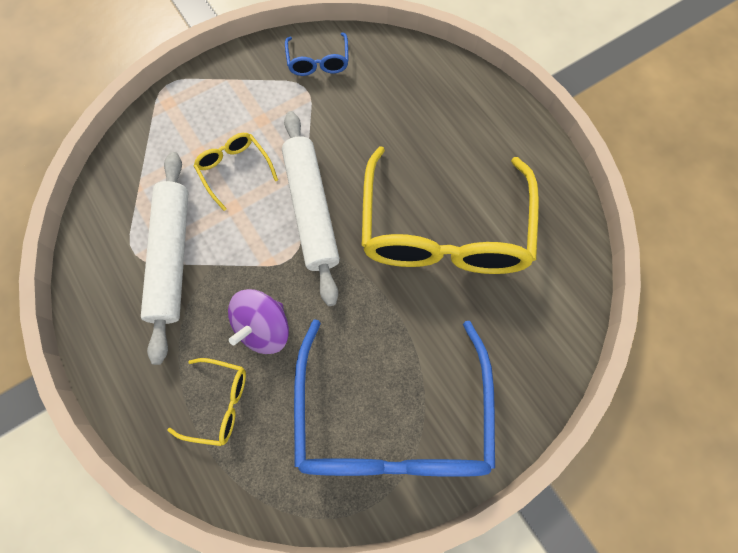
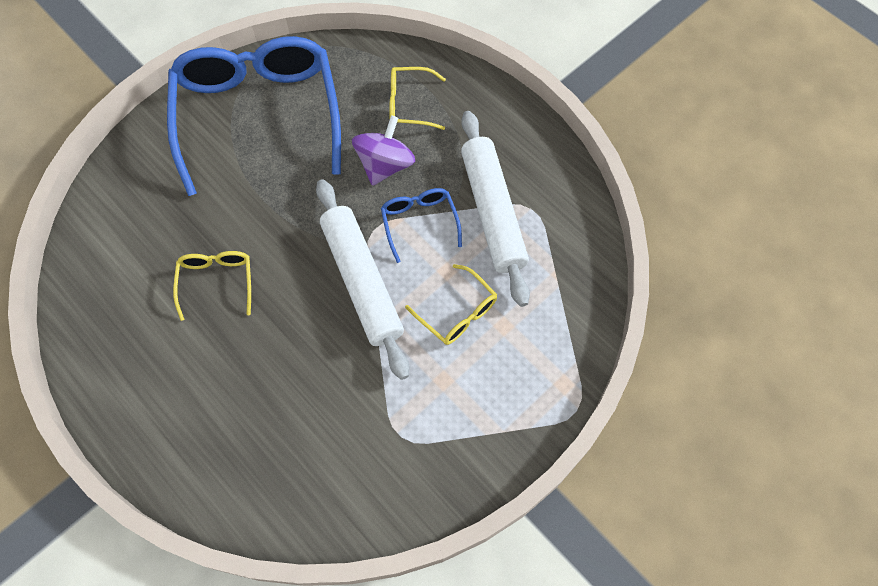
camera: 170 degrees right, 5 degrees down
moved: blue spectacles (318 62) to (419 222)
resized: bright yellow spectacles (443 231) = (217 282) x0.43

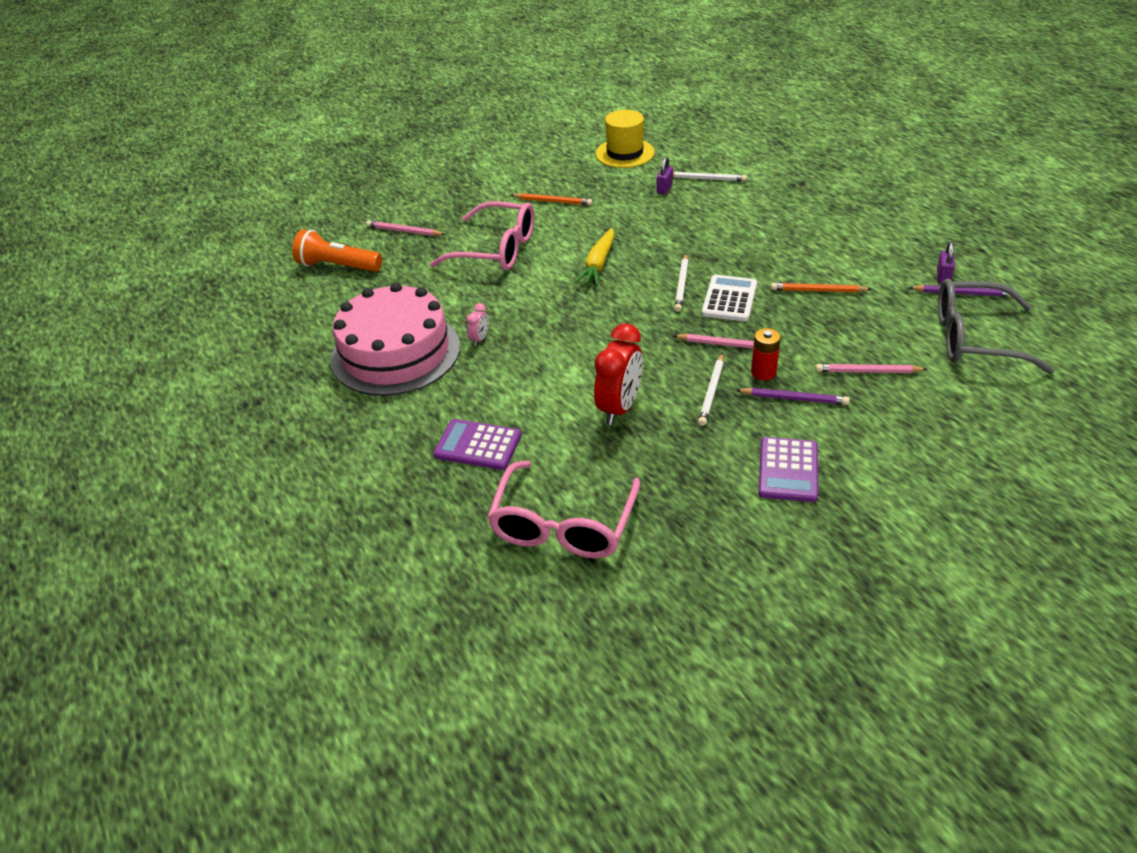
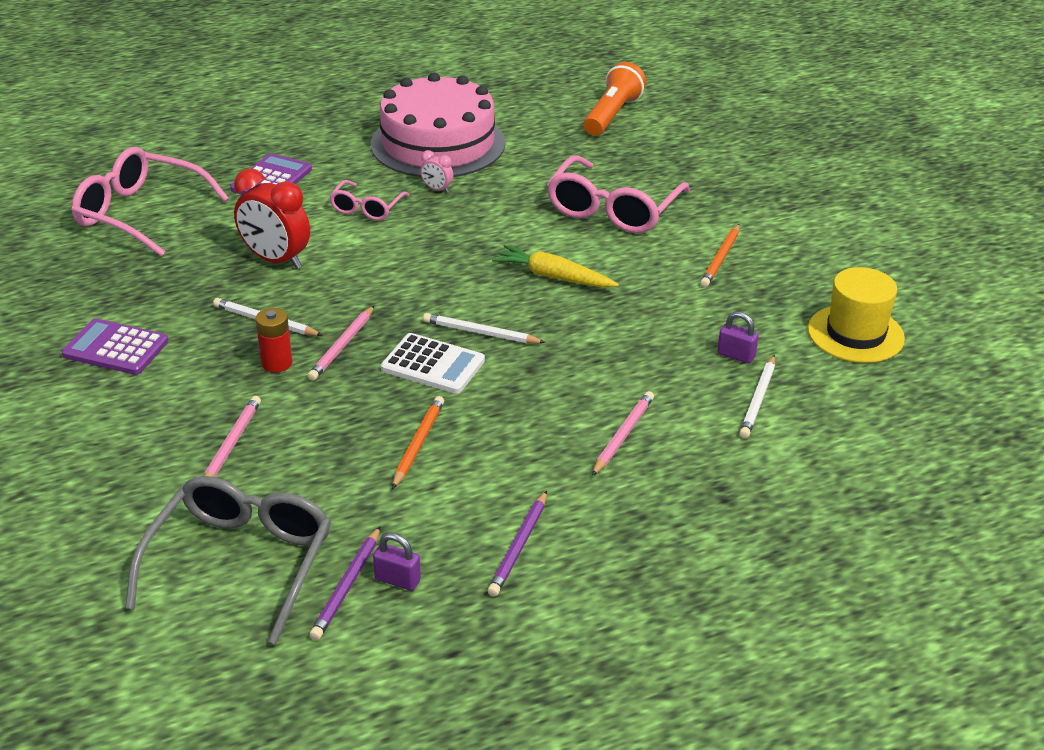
camera: 95 degrees right, 5 degrees down
added: rose-pink spectacles (367 208)
moved: rose-pink pencil (404 231) to (623 435); purple pencil (794 398) to (519 546)

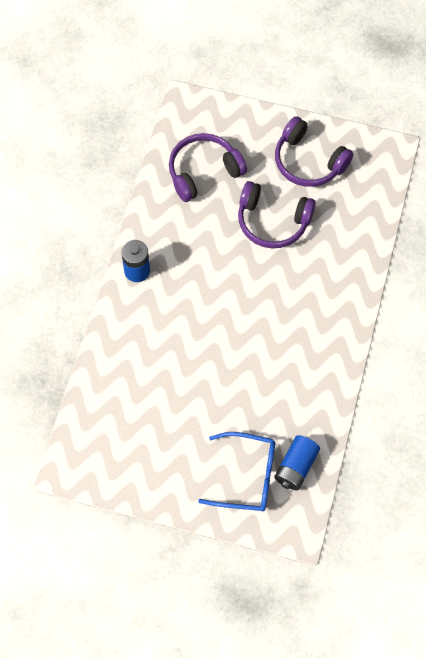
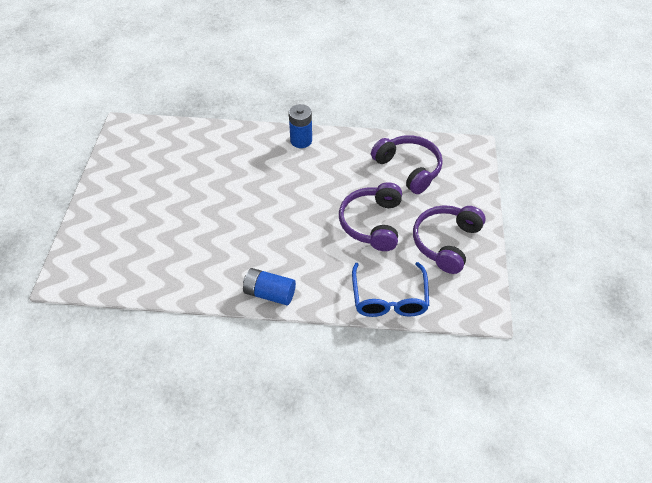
camera: 80 degrees right, 15 degrees down
moved: blue spectacles (247 476) to (389 298); blue battery (296 467) to (269 293)

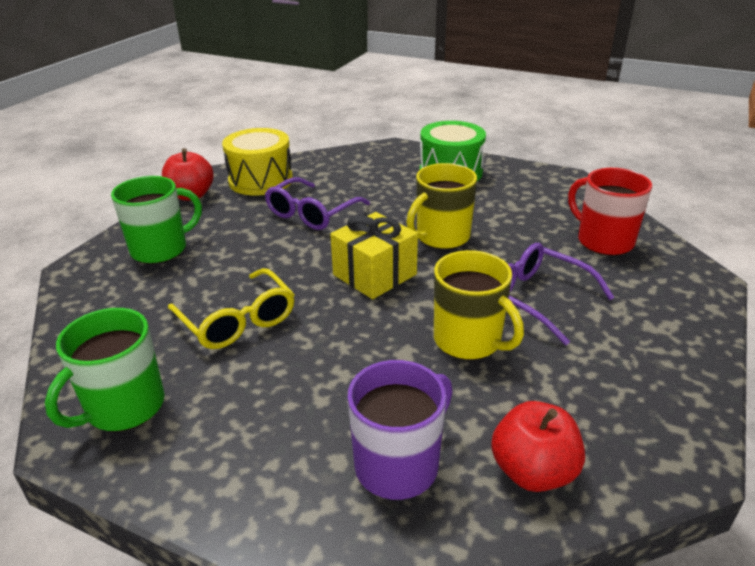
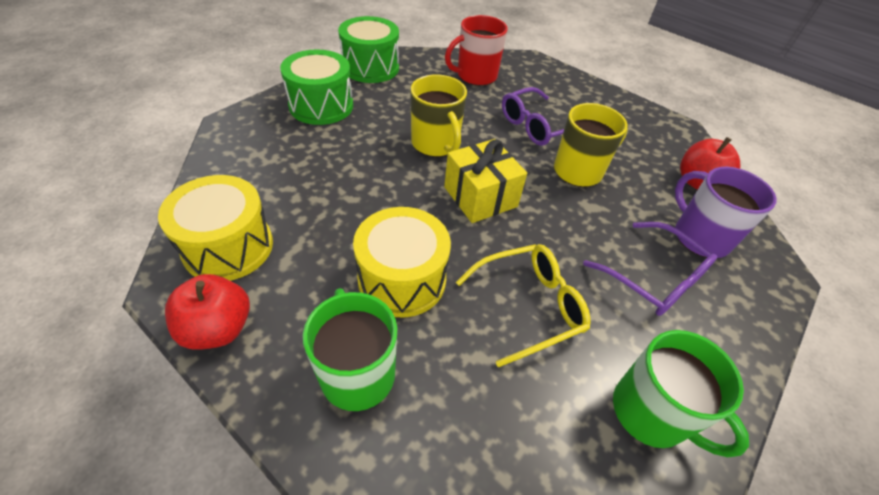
camera: 80 degrees left, 15 degrees up
added: green toy drum (370 67); bright yellow toy drum (402 279)
moved: purple spectacles (312 213) to (654 278)

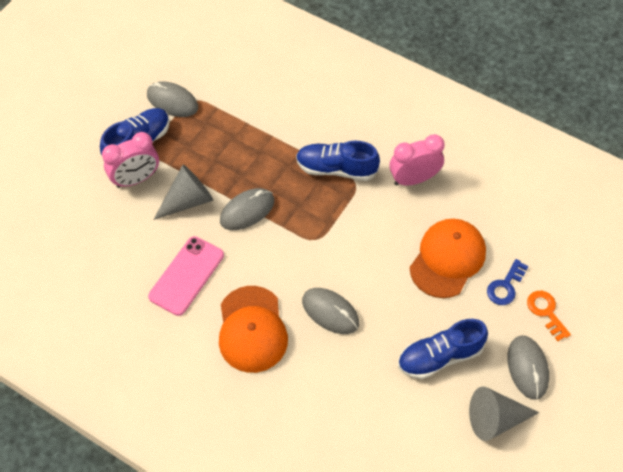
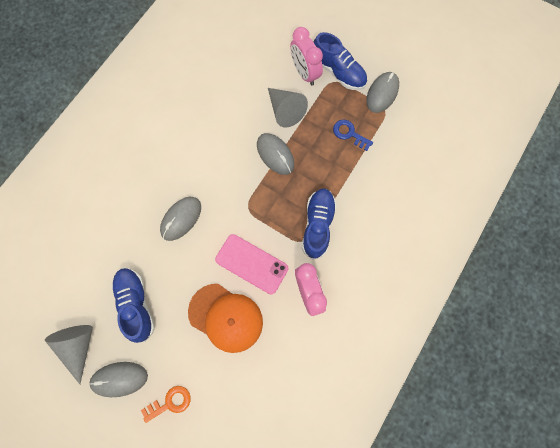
camera: 90 degrees right, 15 degrees up
removed: orange baseball cap (252 329)
moved: rose-pink smartphone (186 276) to (251 264); blue door key (505 286) to (349 134)

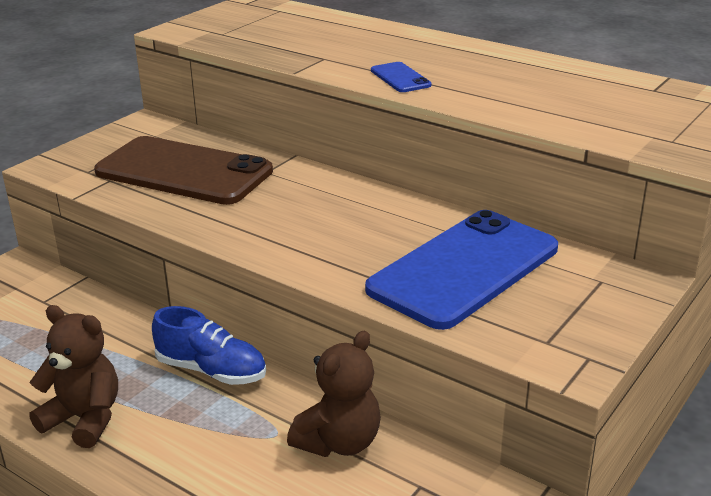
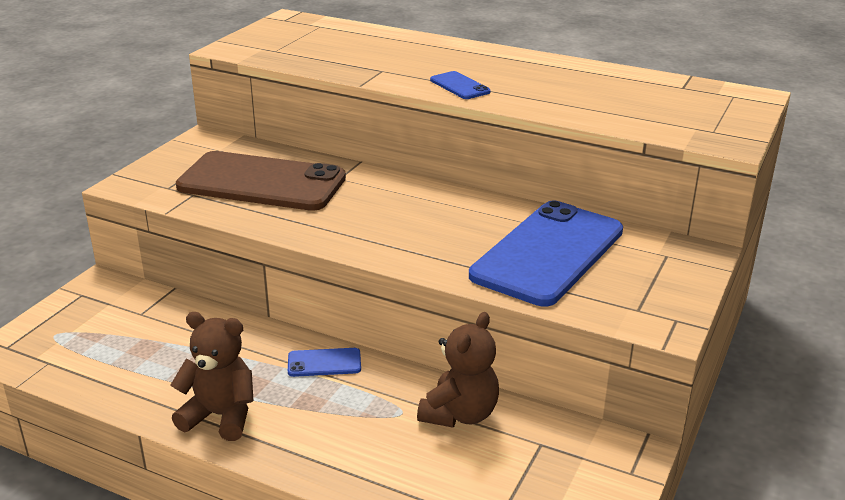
camera: 10 degrees left, 0 degrees up
replaced: blue shoe (211 370) to blue smartphone (324 363)

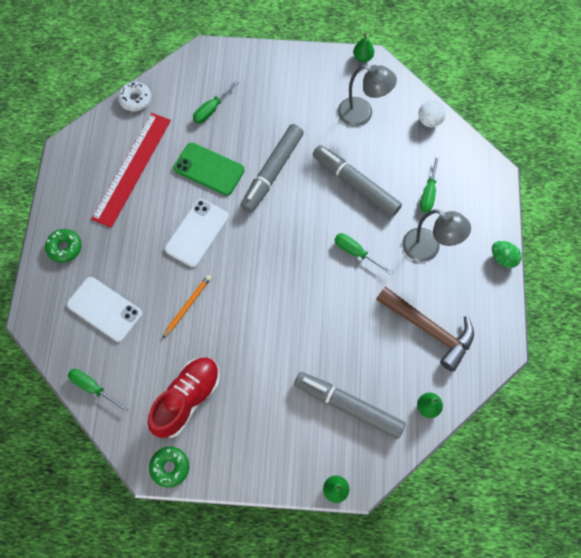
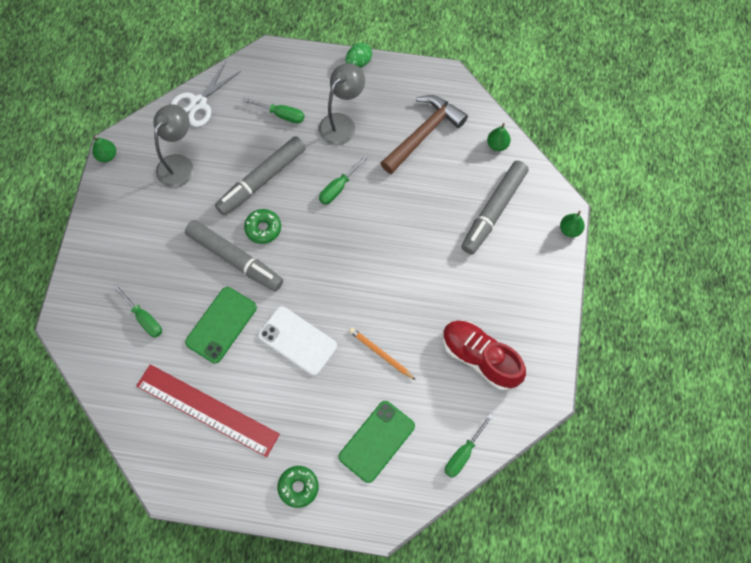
camera: 85 degrees left, 0 degrees up
removed: pure white donut (135 99)
moved: green donut (170 467) to (263 228)
replaced: pure white play ball (429 121) to pure white scissors (198 103)
recoloured: pure white smartphone (105 309) to green smartphone (376 441)

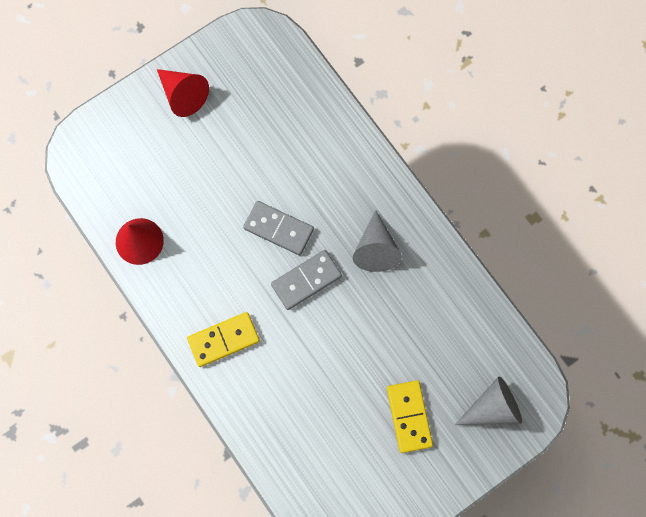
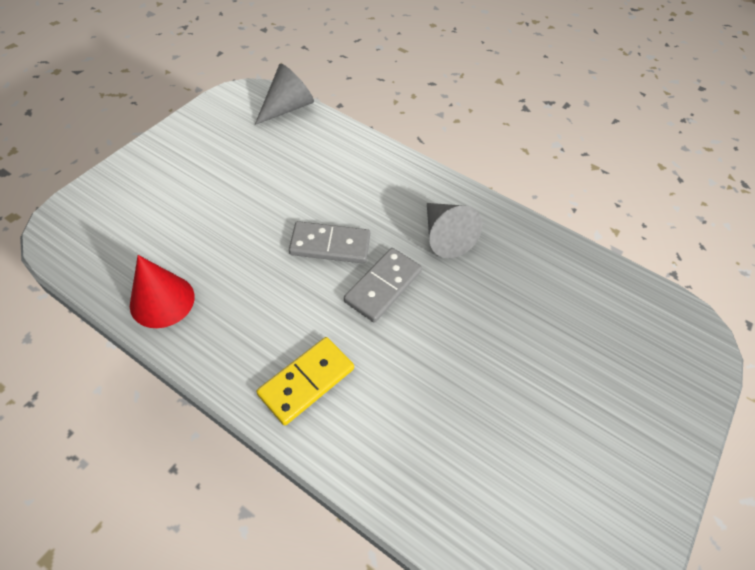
camera: 25 degrees left, 20 degrees down
removed: red cone (183 95); bright yellow domino tile (409 416)
moved: gray cone (492 407) to (287 108)

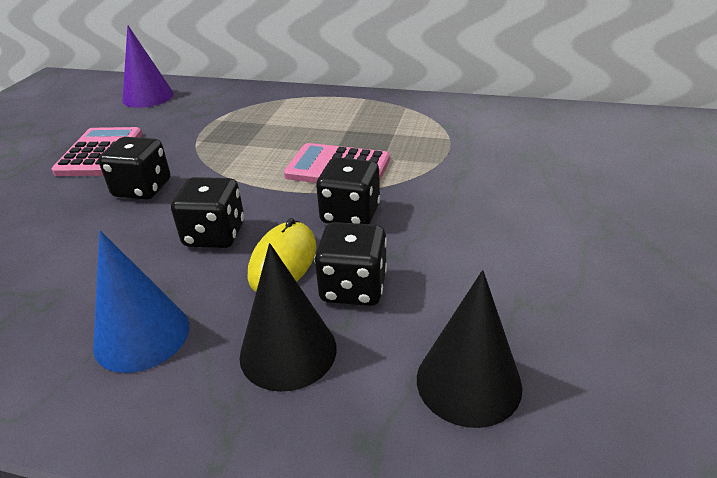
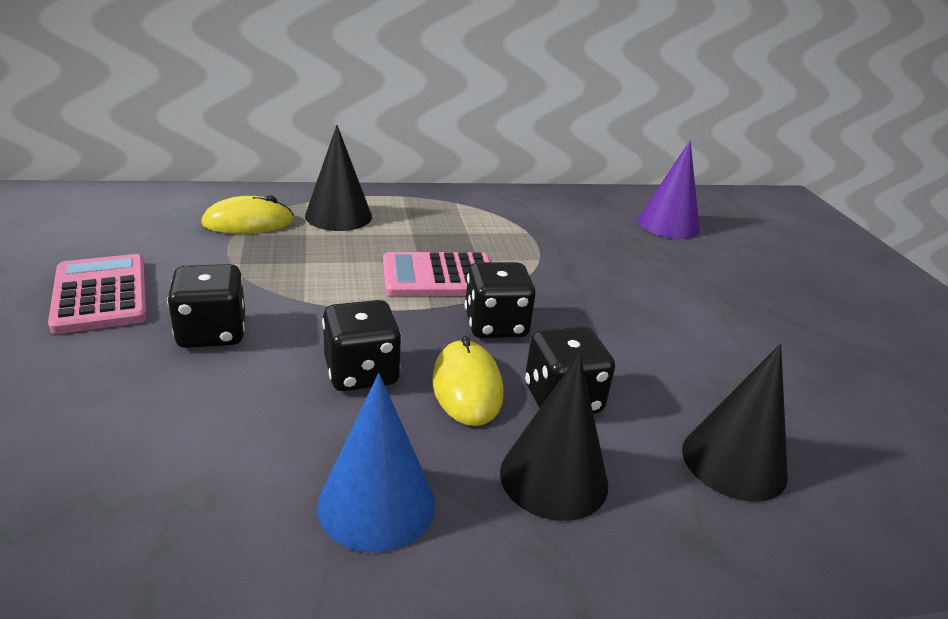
camera: 30 degrees left, 5 degrees down
added: jet-black cone (338 216); bright yellow computer mouse (248 222)
moved: purple cone (148 97) to (668 224)

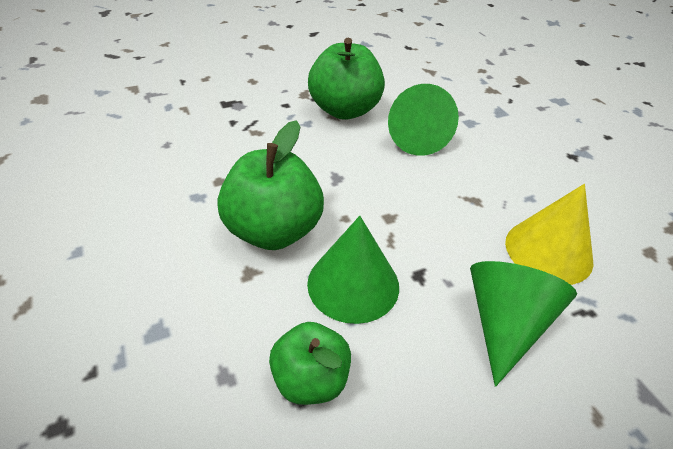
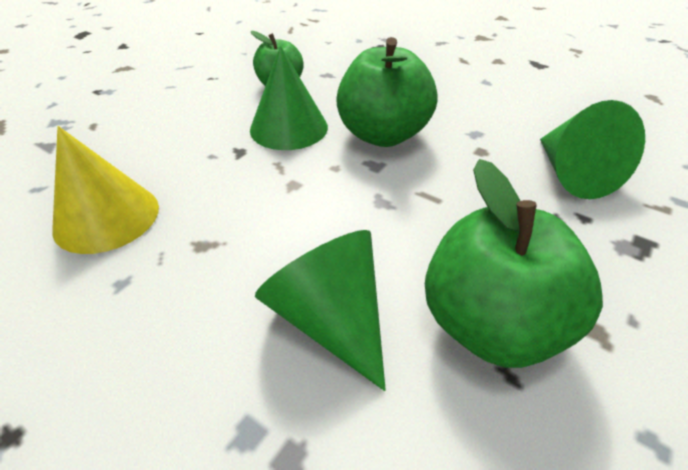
camera: 150 degrees right, 0 degrees up
moved: green cone (505 324) to (572 174)

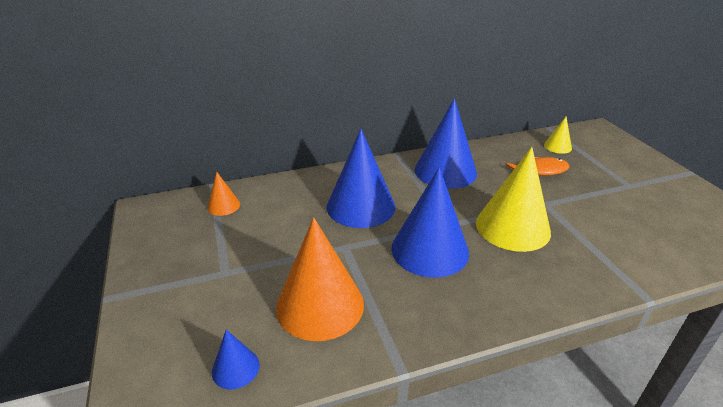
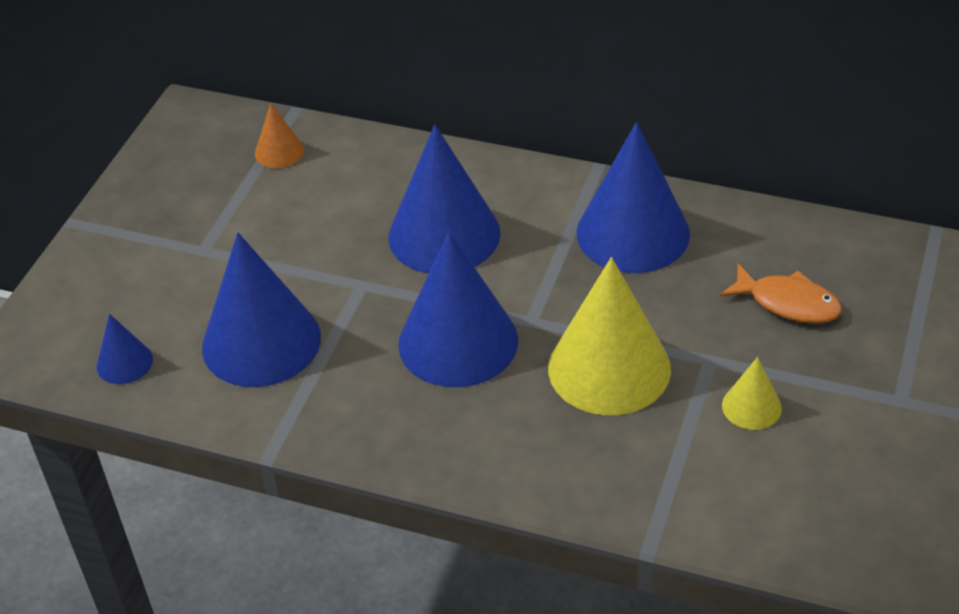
camera: 40 degrees right, 10 degrees up
moved: bright yellow cone (557 146) to (751 407)
recoloured: orange cone (320 305) to blue cone (261 342)

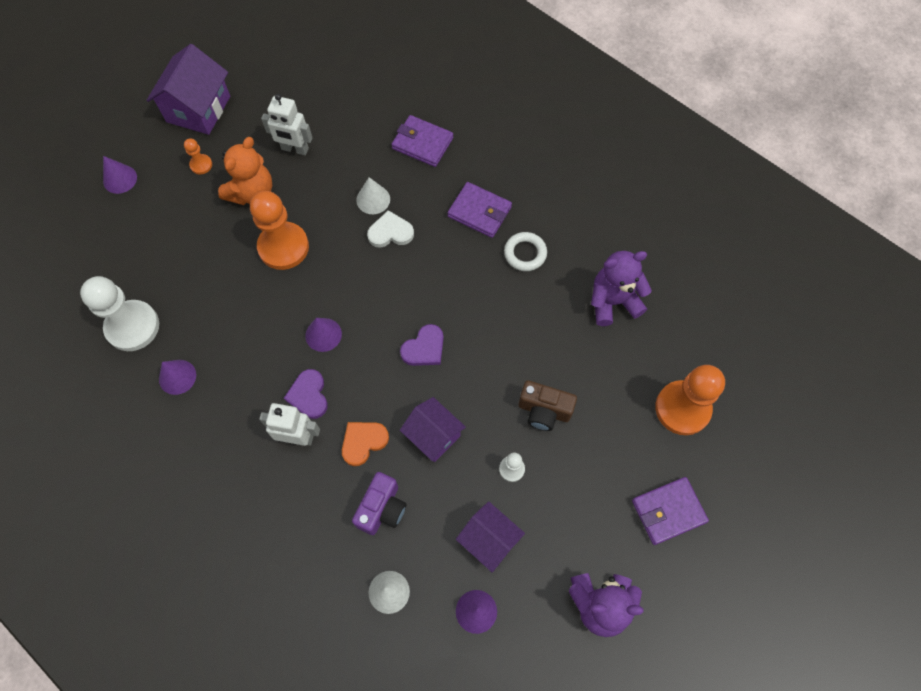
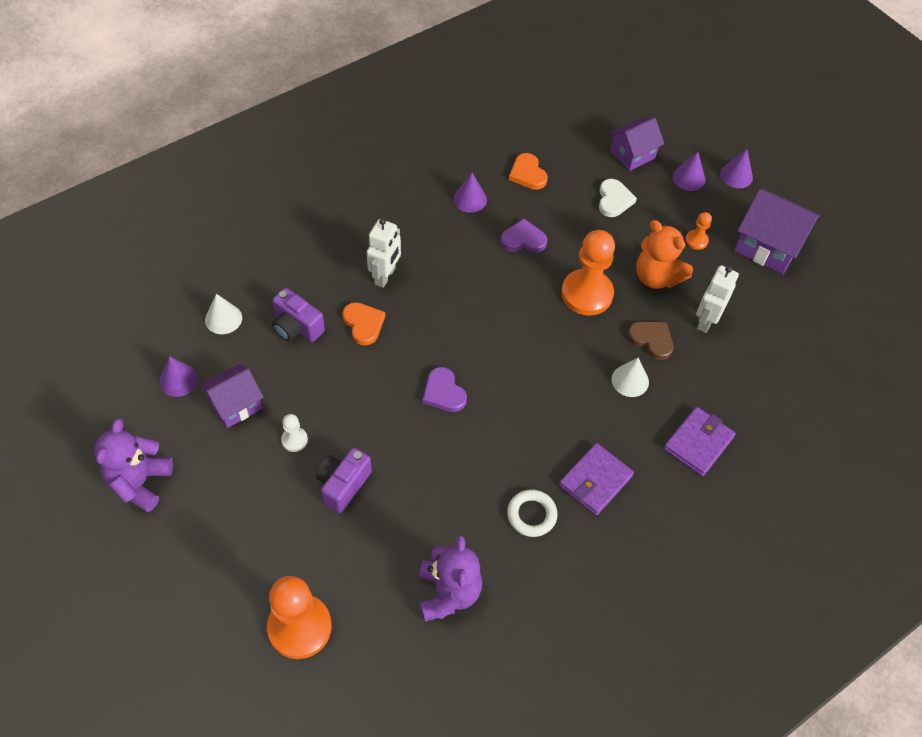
camera: 100 degrees right, 10 degrees down
removed: purple billfold (668 511)
added: brown love heart (651 340)
moved: pure white love heart (390 232) to (614 200); purple cone (323 334) to (736 175); purple love heart (309 395) to (523 239); purple toy house (433 435) to (632 154)
replaced: pure white pawn (132 326) to orange love heart (527 174)
recoloured: brown camera (544 411) to purple camera (343 485)

